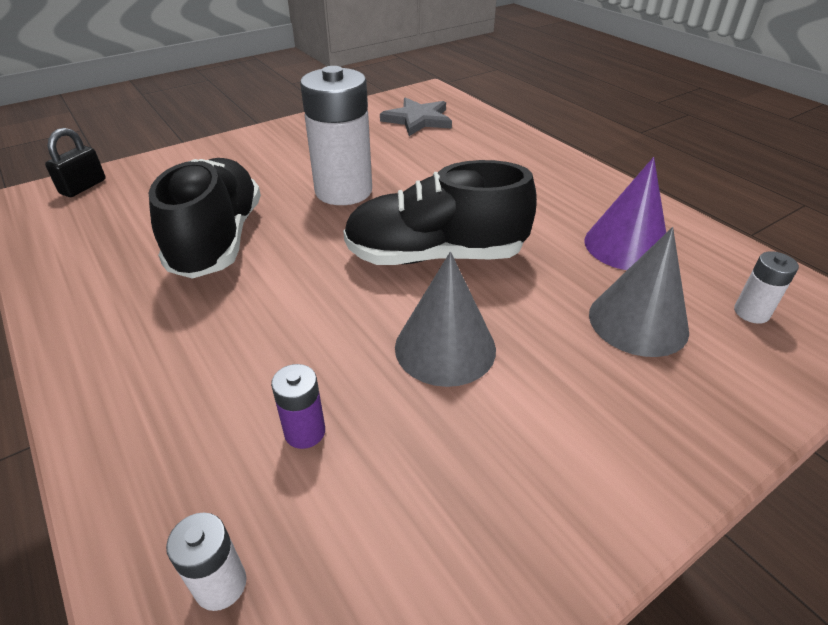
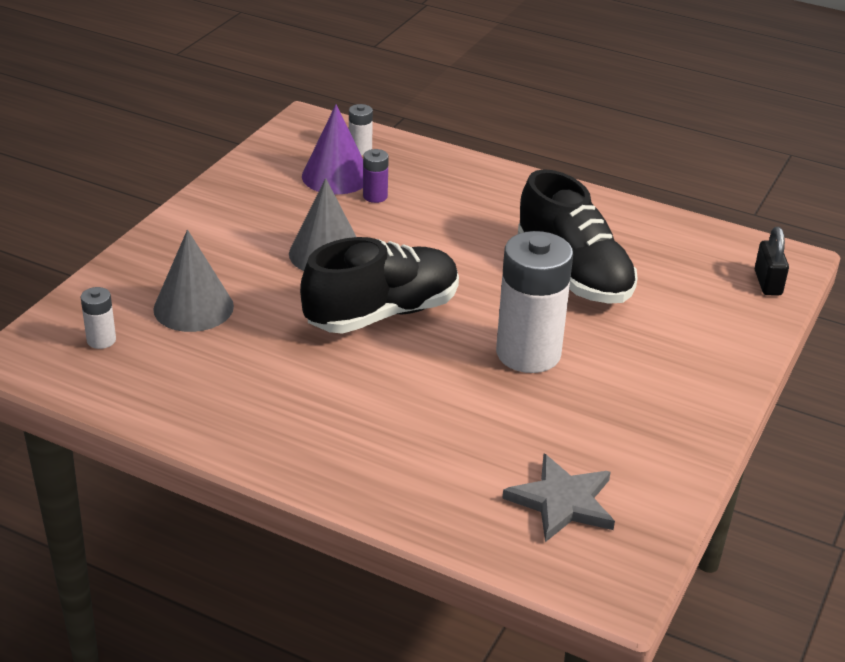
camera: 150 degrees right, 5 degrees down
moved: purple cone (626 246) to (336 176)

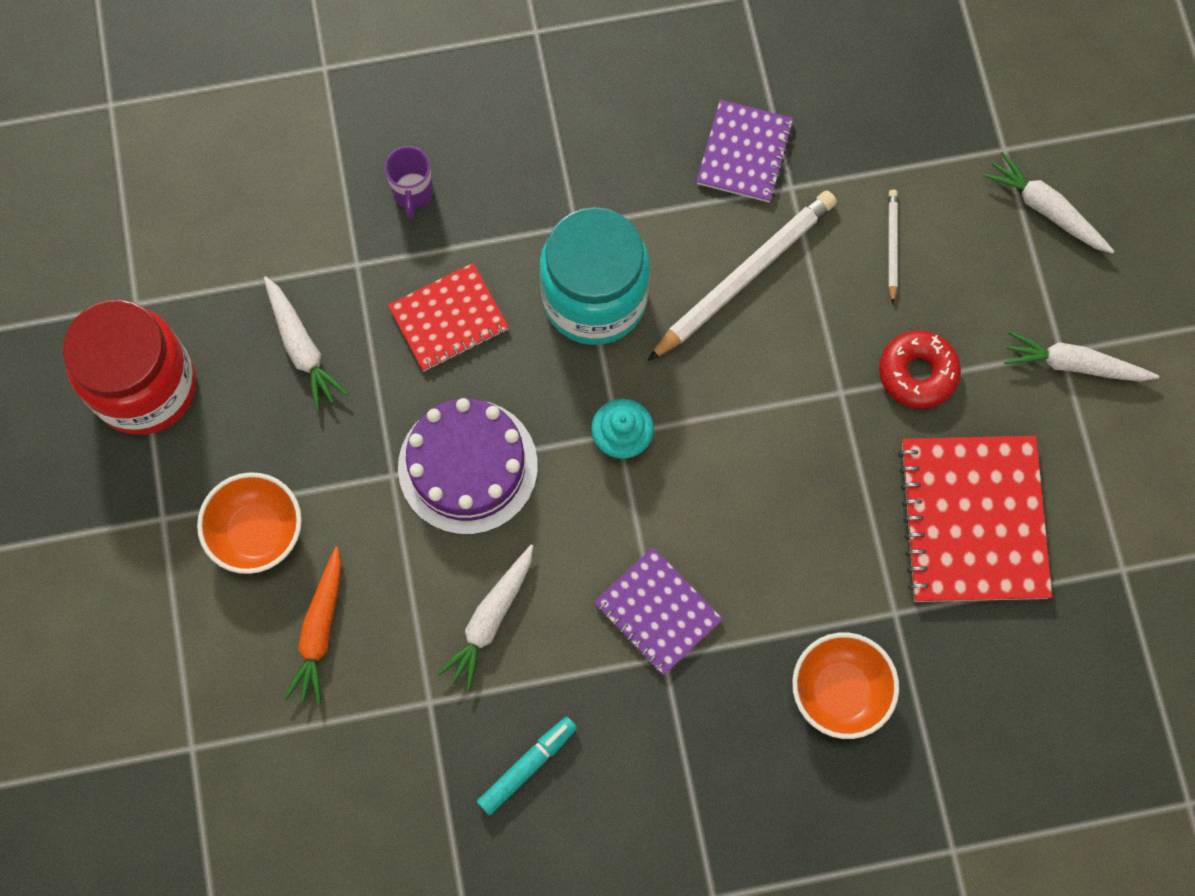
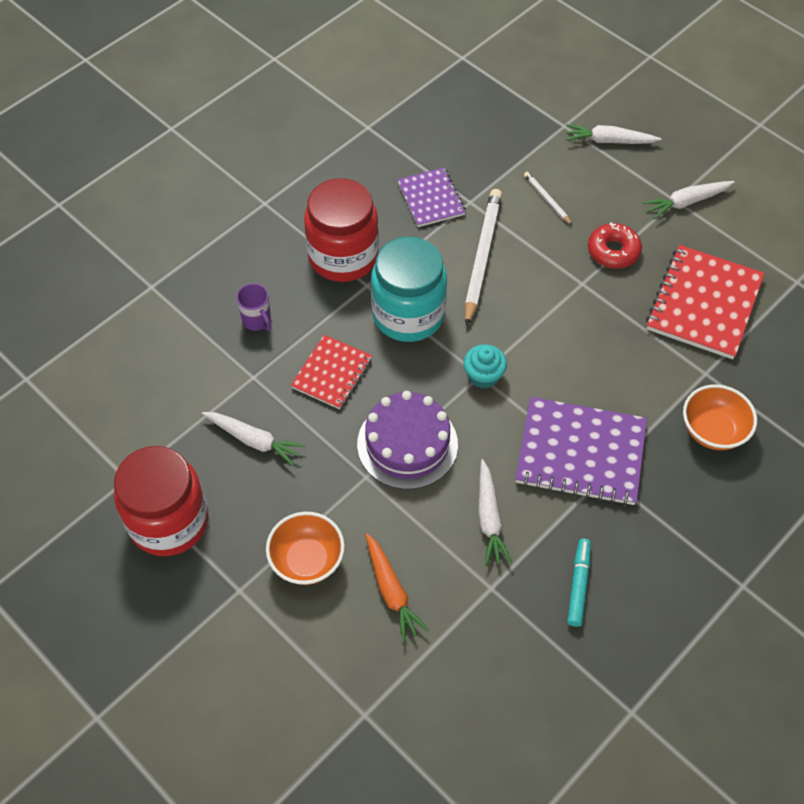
camera: 35 degrees left, 15 degrees down
added: red preserve jar (343 256)
turned: red exercise book (972 520) = (703 304) 60 degrees clockwise
resized: purple exercise book (657 612) = (580 453) x1.67

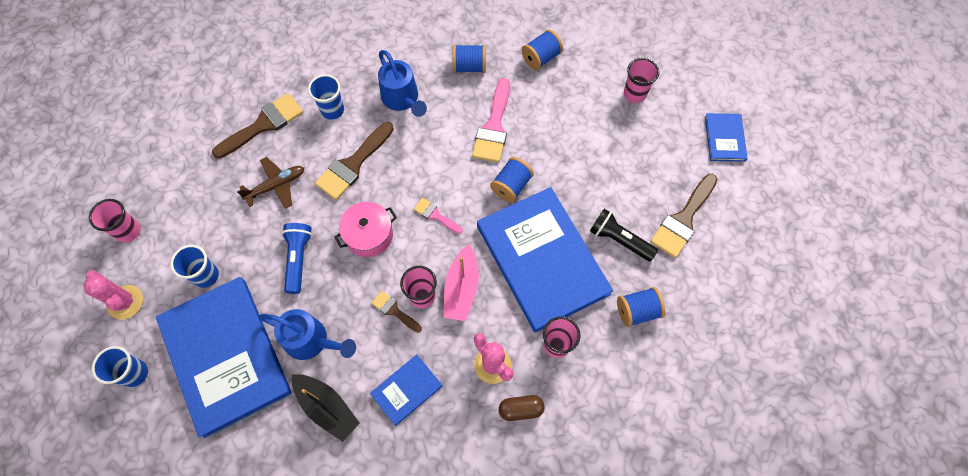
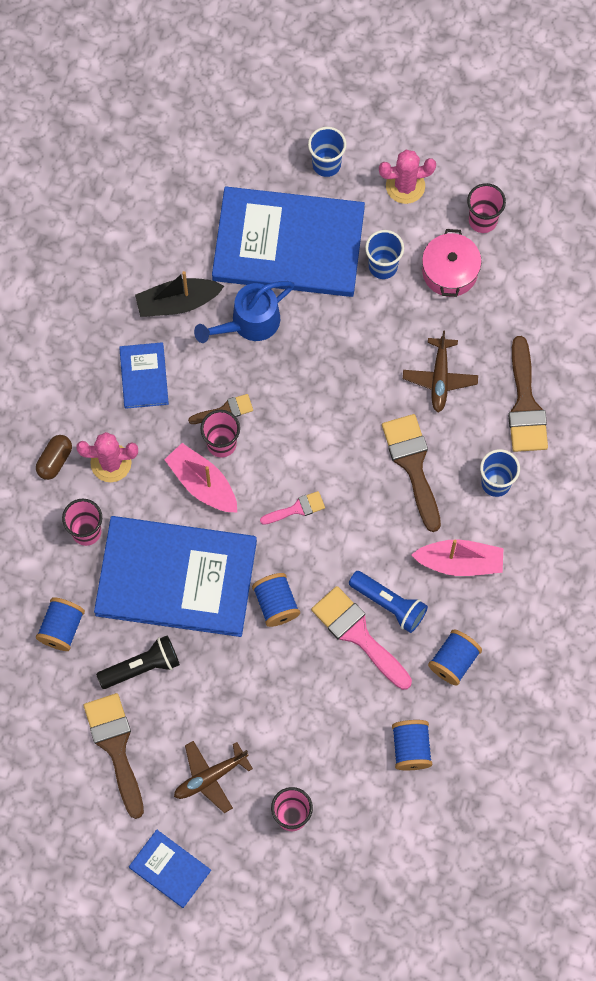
camera: 125 degrees right, 5 degrees up
added: brown plane (210 777)
moved: rose-pink stockpot (369 235) to (450 271); blue flashlight (298 259) to (389 604)
replaced: blue watering can (402 99) to rose-pink sailboat (460 562)

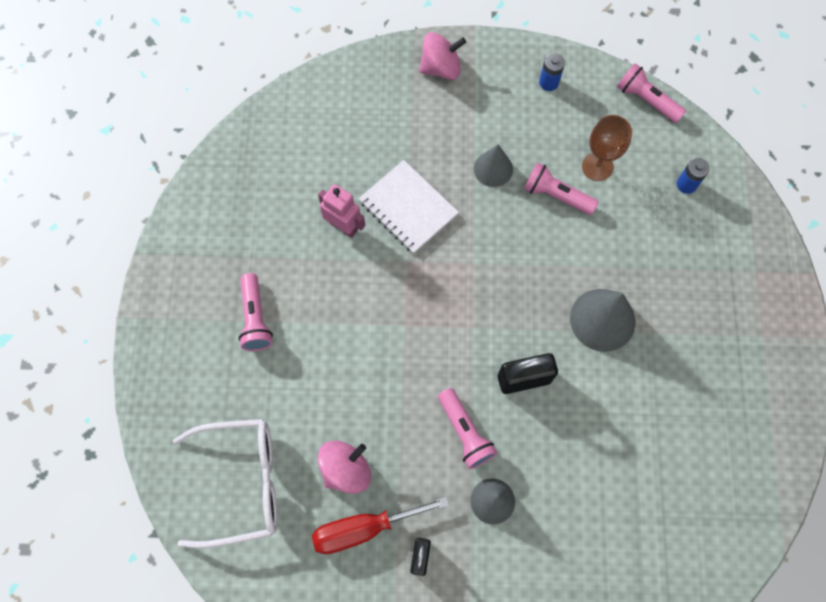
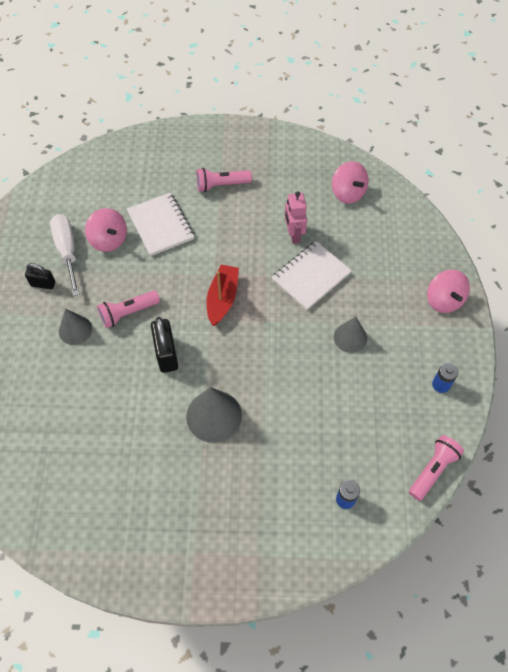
camera: 90 degrees right, 10 degrees down
removed: brown goblet (597 166); rose-pink flashlight (556 195); pure white spectacles (241 483)
added: rose-pink whirligig (348 193); pure white exercise book (160 225); red sailboat (222 299)
recoloured: red flat screwdriver (364 528) to pure white flat screwdriver (67 251)
turned: rose-pink robot figure (344 226) = (293 235) 135 degrees clockwise

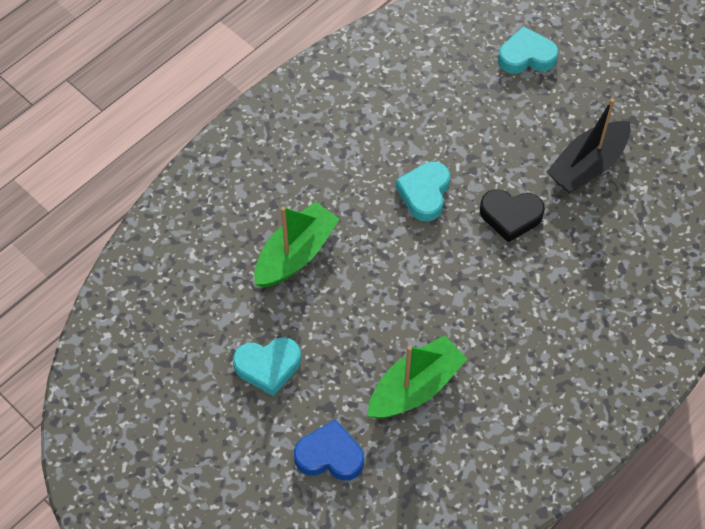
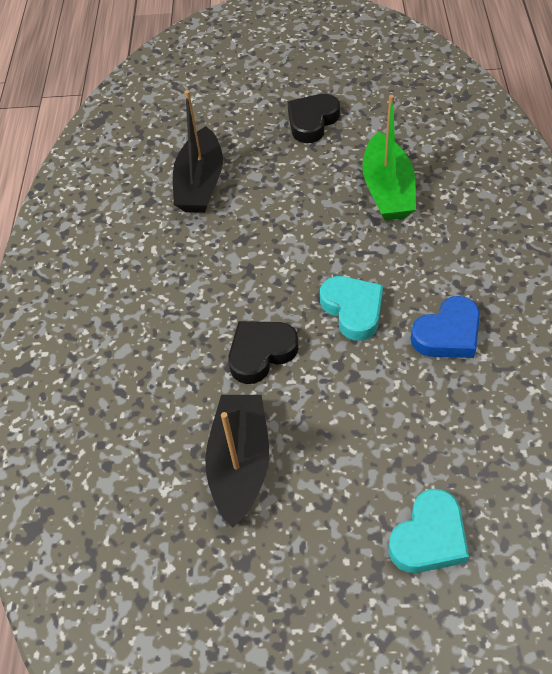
camera: 140 degrees right, 5 degrees down
moved: blue love heart (330 455) to (448 334)
recoloured: green sailboat (415 387) to jet-black sailboat (200 183); aqua love heart (268 366) to jet-black love heart (312 121)

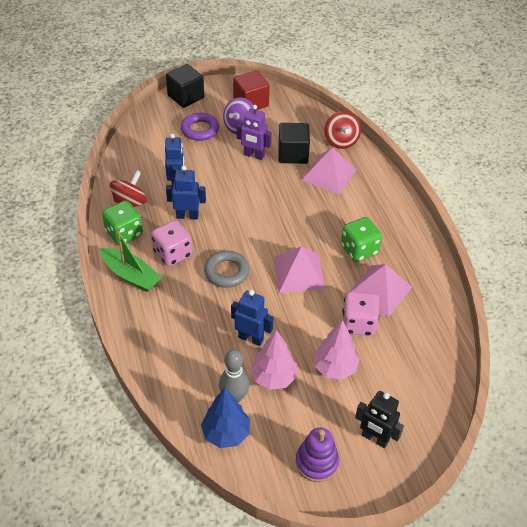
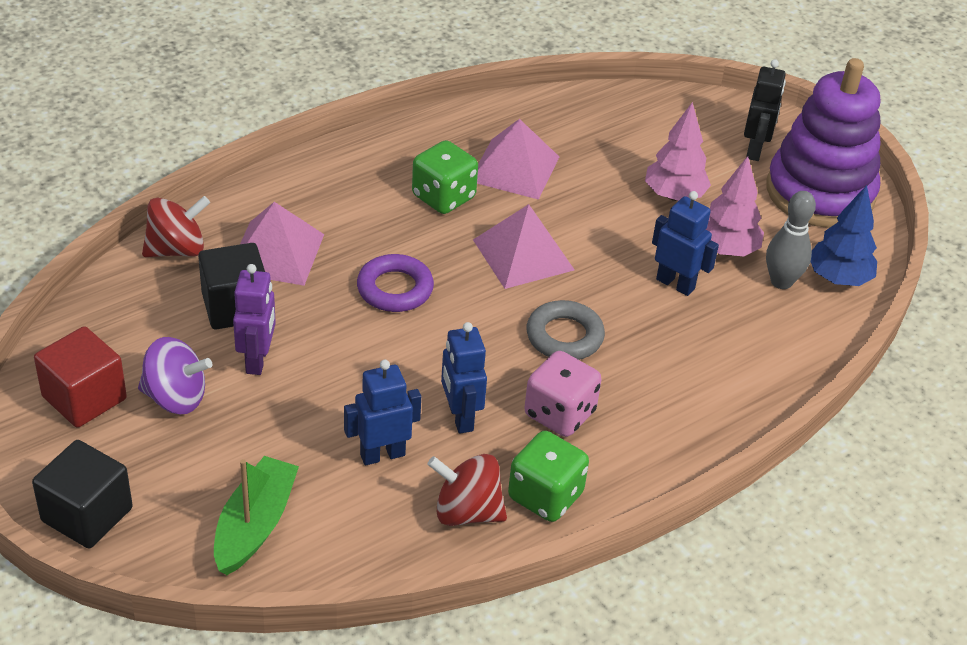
camera: 110 degrees left, 5 degrees down
removed: rose-pink game die (358 324)
moved: purple torus (200 130) to (395 289); green sailboat (131 275) to (255 525)
turned: blue robot figure (251 338) = (675 284) 120 degrees clockwise
resized: purple stacking toy (317 462) = (820 193) x1.95

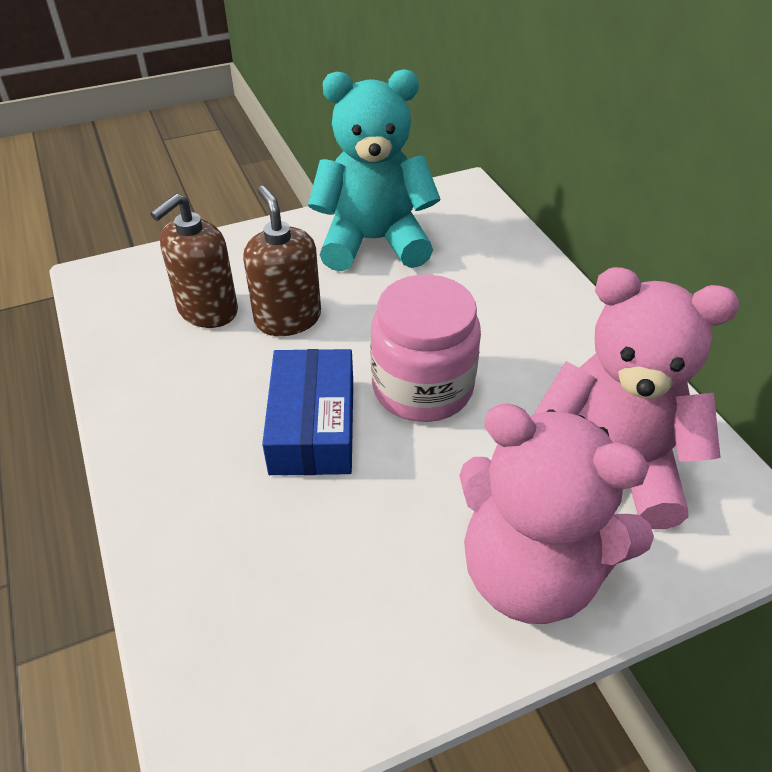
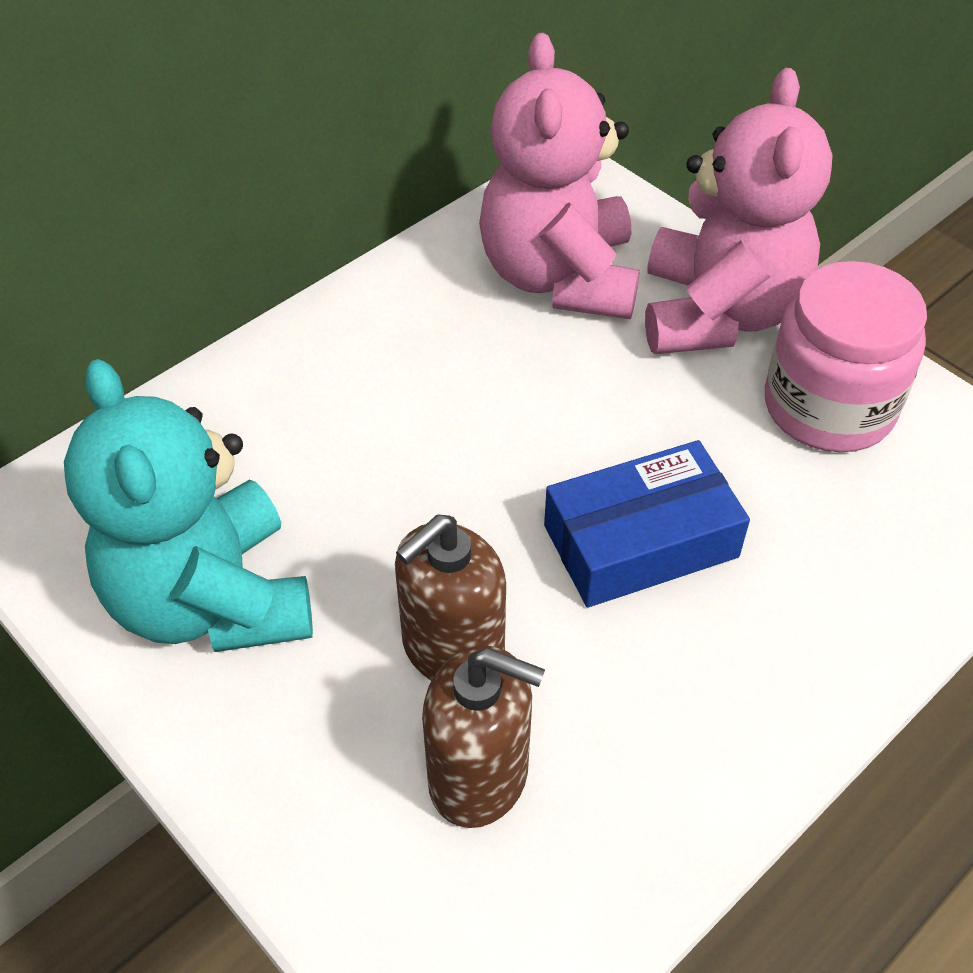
camera: 110 degrees left, 5 degrees up
moved: rose-pink preserve jar (422 387) to (828 407)

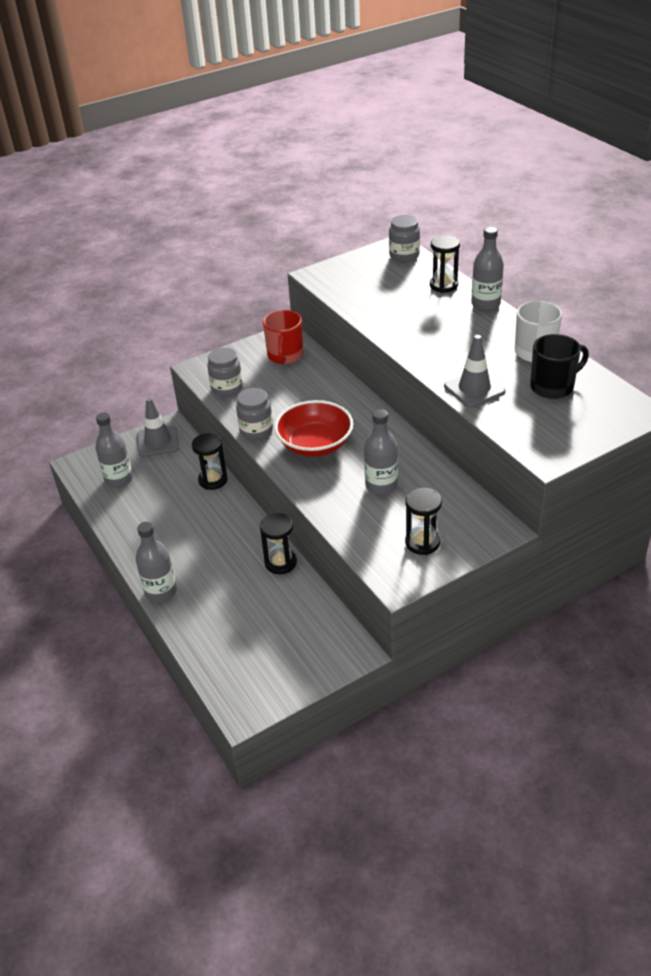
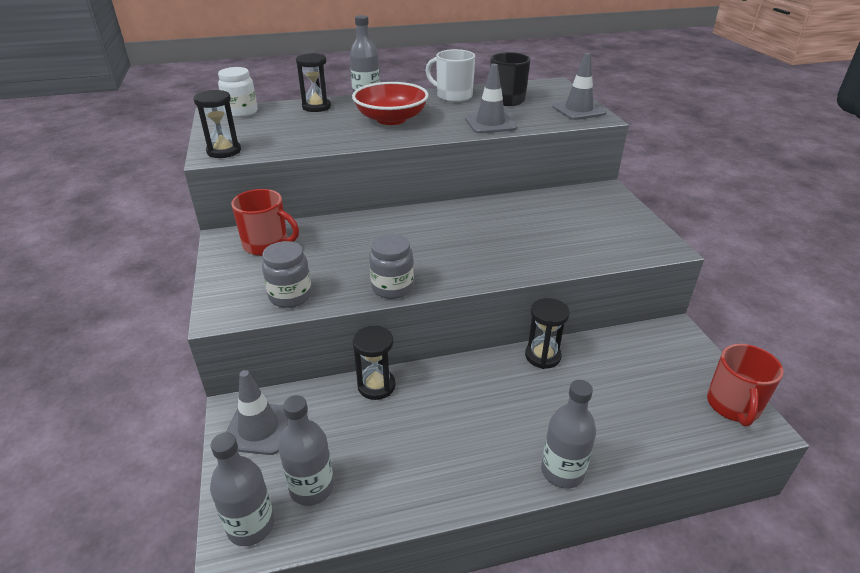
camera: 75 degrees left, 5 degrees down
added: gray traffic cone (578 110); red mug (733 406)
moved: red bowl (315 444) to (391 119); gray bottle (381 485) to (251 526); jet-black sandglass (422 542) to (224 151)
recoloured: gray preserve jar (404 255) to pure white preserve jar (241 112)

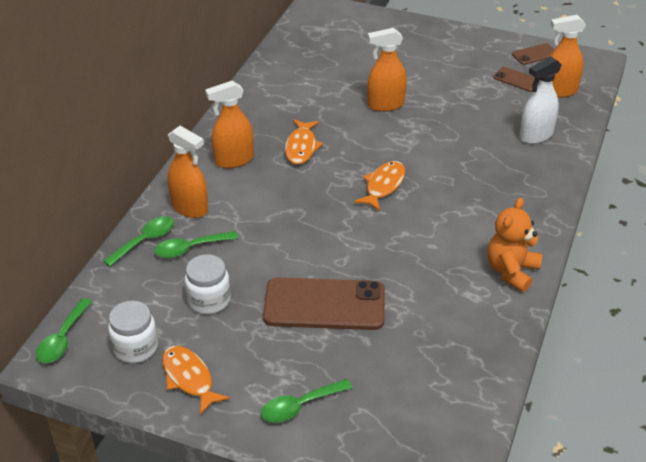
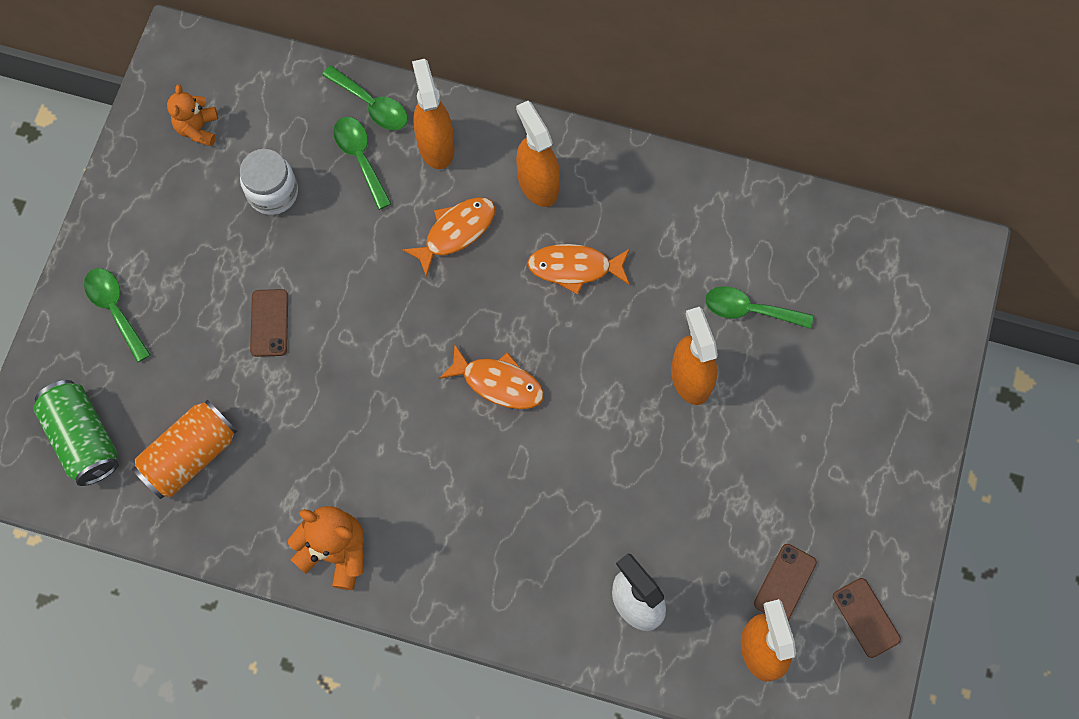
camera: 85 degrees right, 30 degrees up
added: green tin (83 438); orange tin (190 455)
moved: green spoon (63 338) to (749 310); orange fish (189 378) to (456 232)
replaced: pure white preserve jar (135 348) to orange teddy bear (198 128)
turned: orange sprayer (190 208) = (436 145) 135 degrees clockwise
resized: brown smartphone (324 304) = (269 323) x0.48

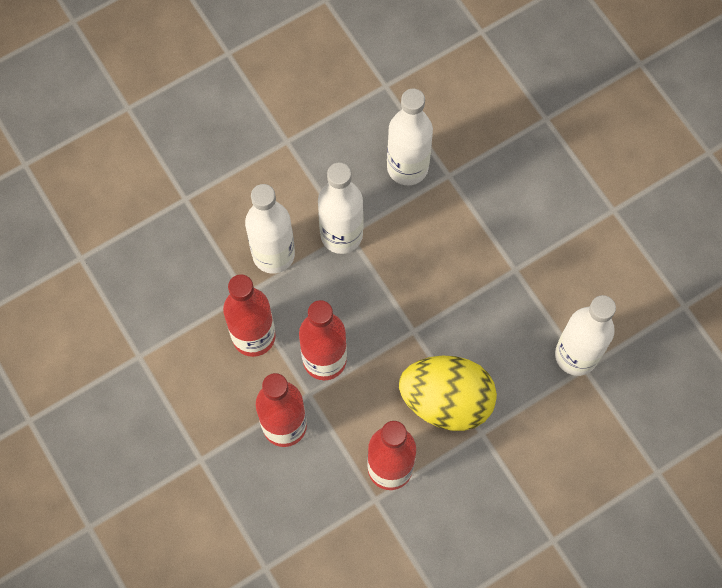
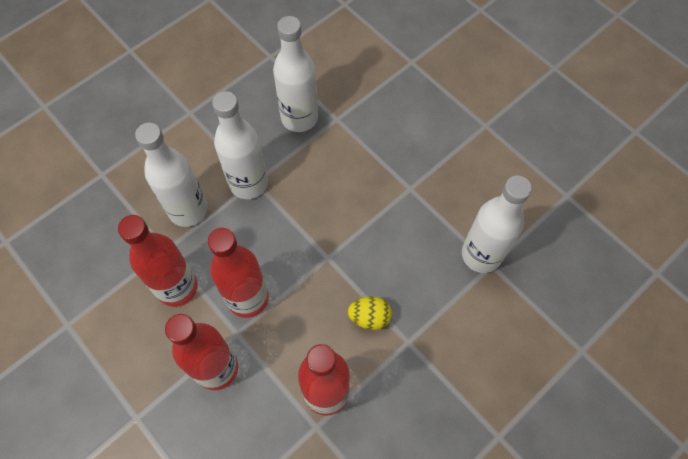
camera: 10 degrees left, 5 degrees down
resized: bright yellow toy egg (446 401) = (369 317) x0.47

